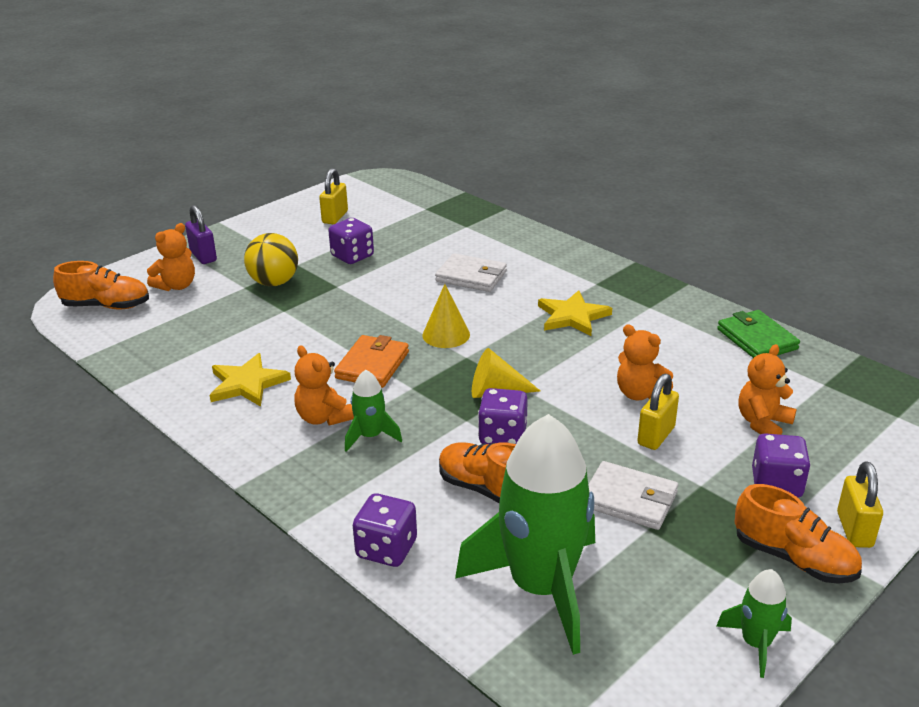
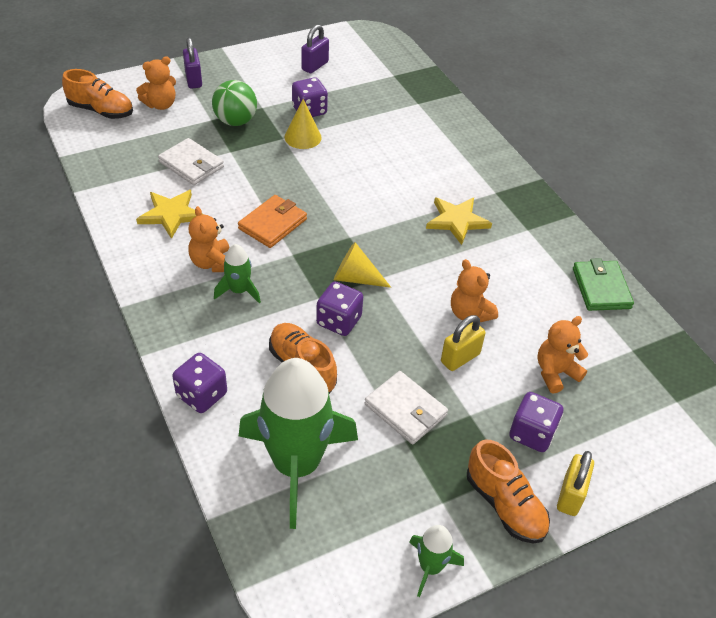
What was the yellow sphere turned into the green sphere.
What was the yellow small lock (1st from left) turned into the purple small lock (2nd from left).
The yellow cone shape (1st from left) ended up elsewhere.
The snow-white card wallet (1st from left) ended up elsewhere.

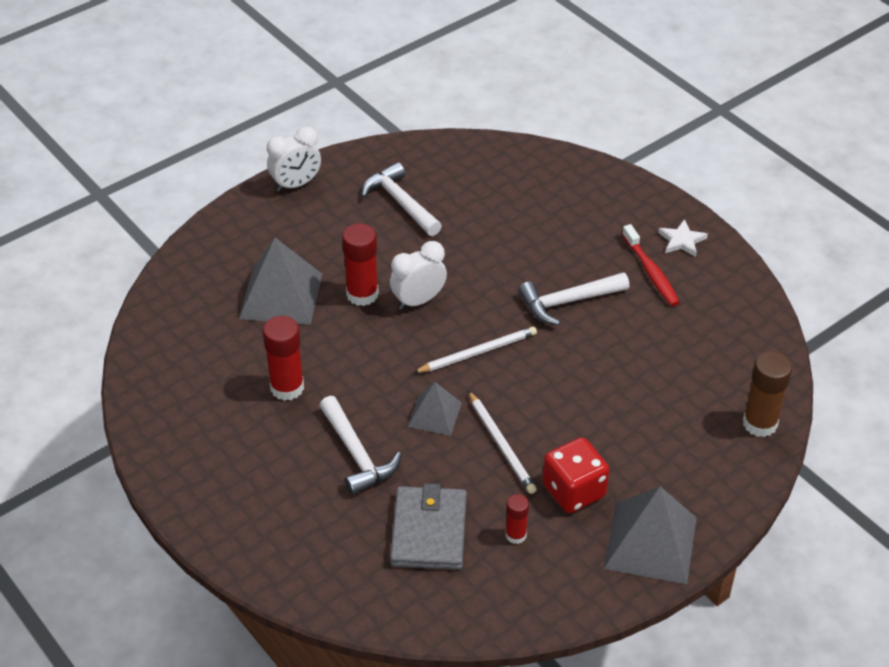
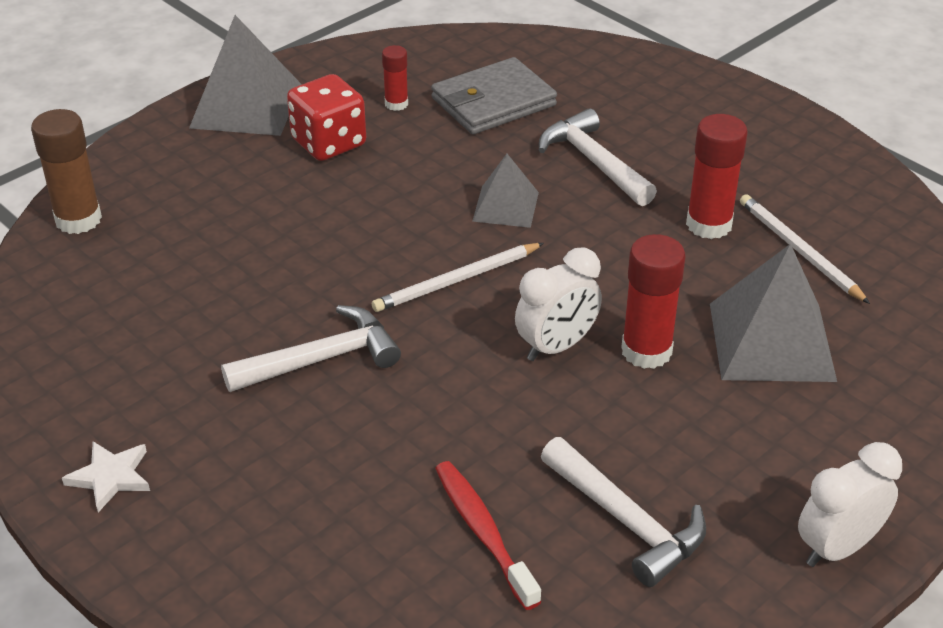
The gray card wallet ended up facing another way, 60 degrees clockwise from before.
The snow-white pencil (2nd from left) ended up elsewhere.
The scarlet dental brush ended up elsewhere.

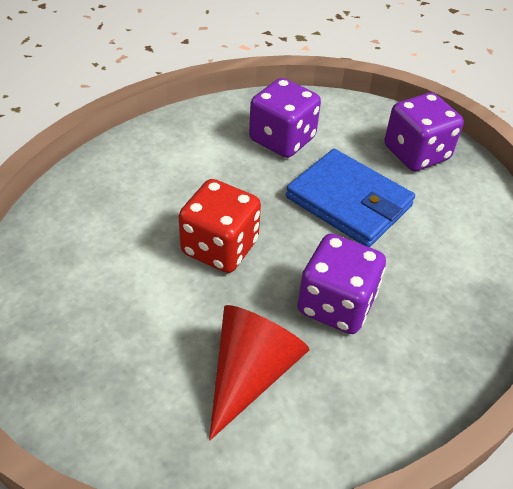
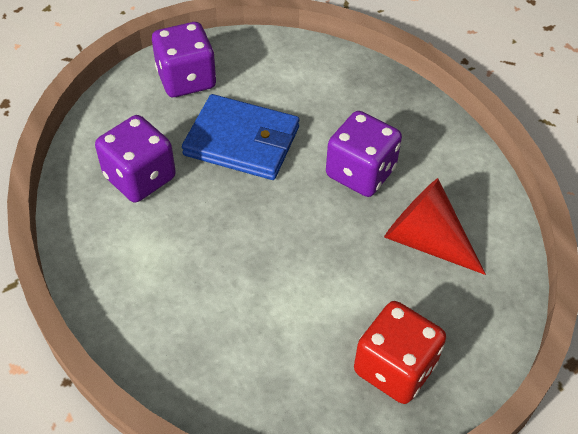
The scarlet dice ended up elsewhere.
The cobalt card wallet ended up facing another way, 60 degrees clockwise from before.

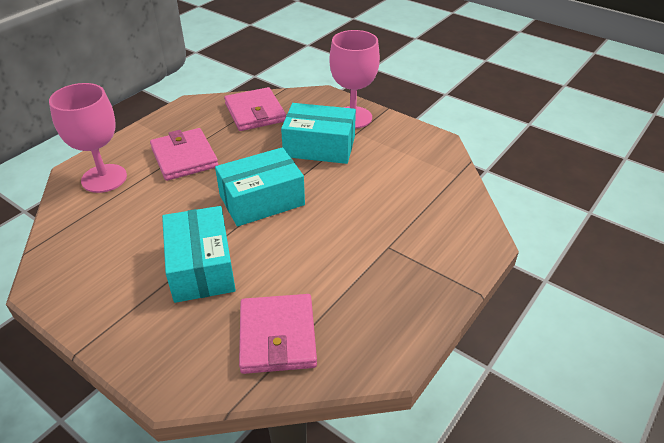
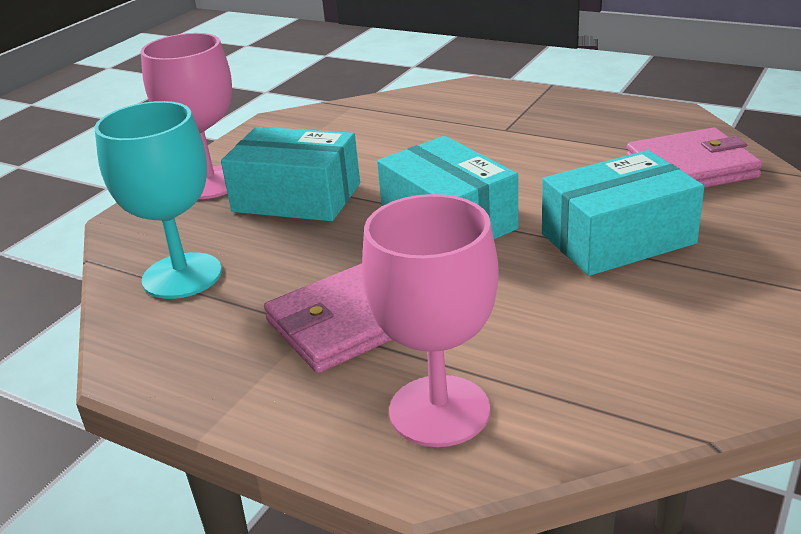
Where the rose-pink card wallet (2nd from left) stood, the aqua wine glass came to stand.
The aqua parcel (3rd from left in the first image) ended up facing another way, 75 degrees counterclockwise from before.

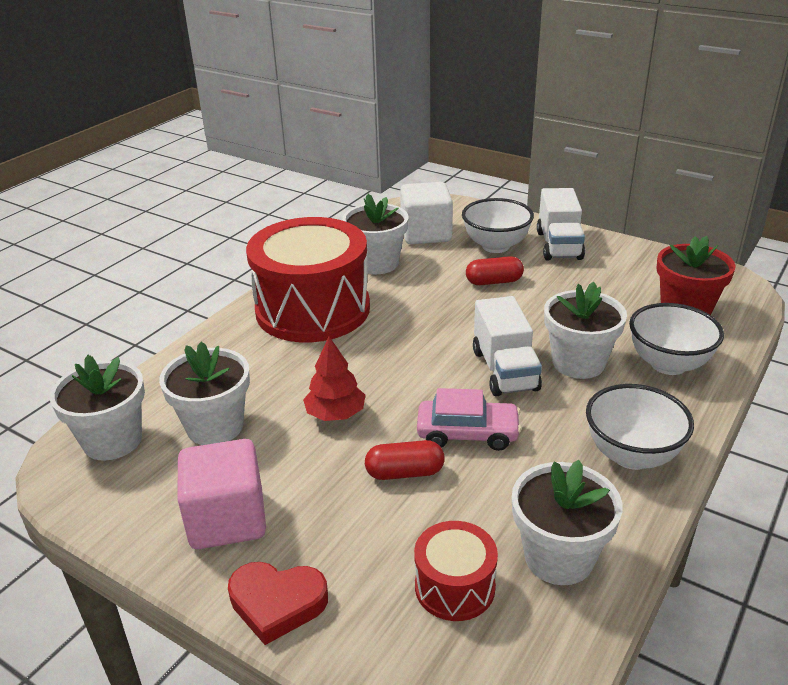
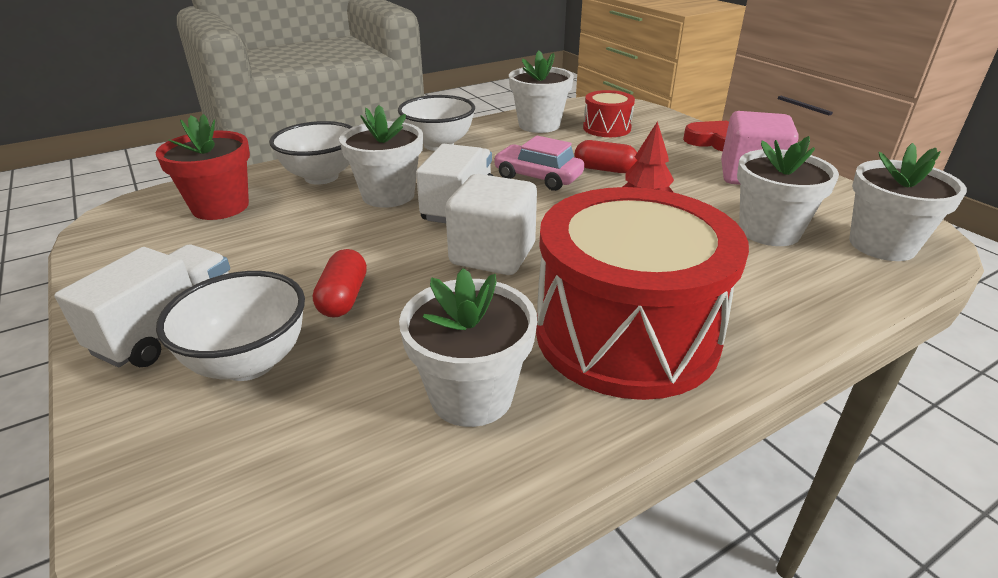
The snow-white solid cube ended up elsewhere.
The scarlet pill shape (2nd from left in the first image) ended up facing another way, 75 degrees clockwise from before.

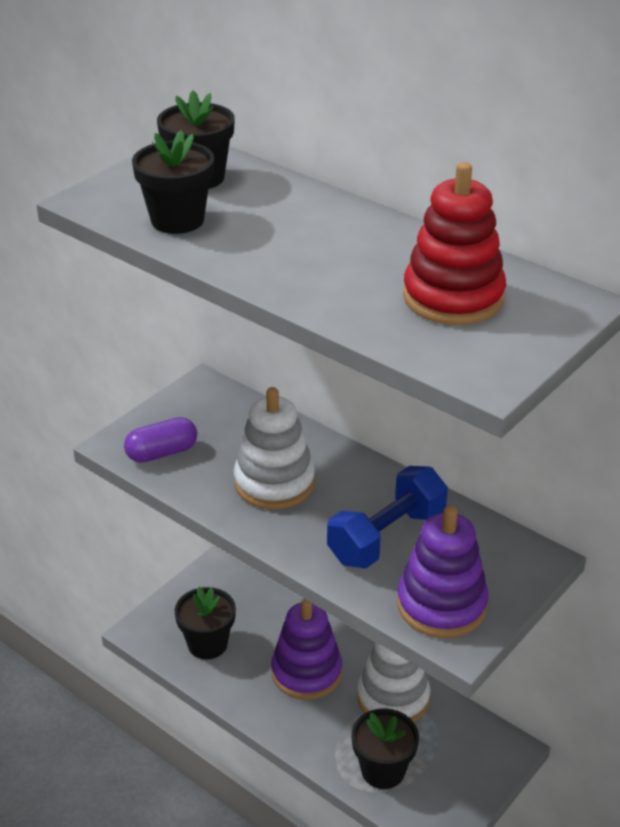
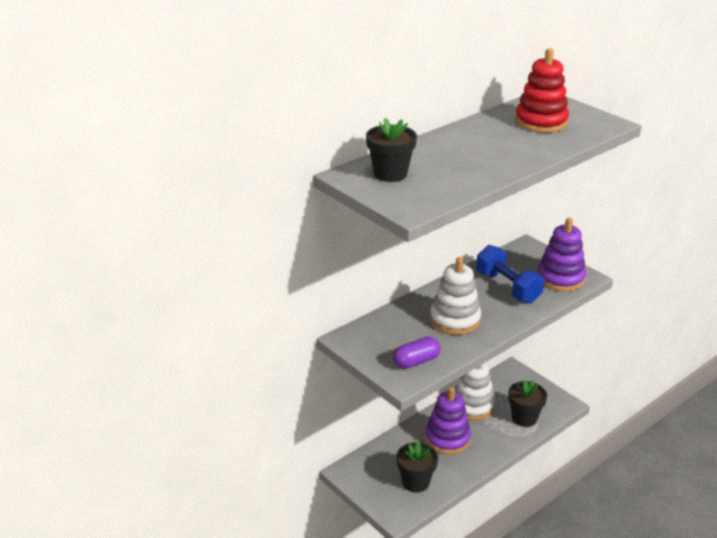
The purple pill shape ended up facing another way, 75 degrees clockwise from before.
The second view lost the jet-black flower pot (1st from left).

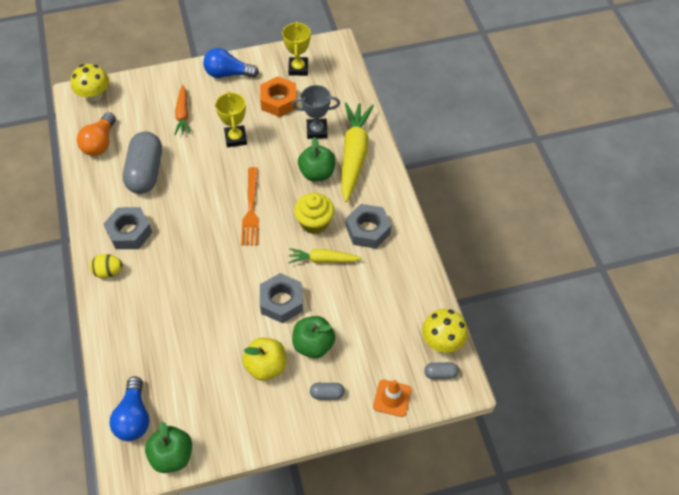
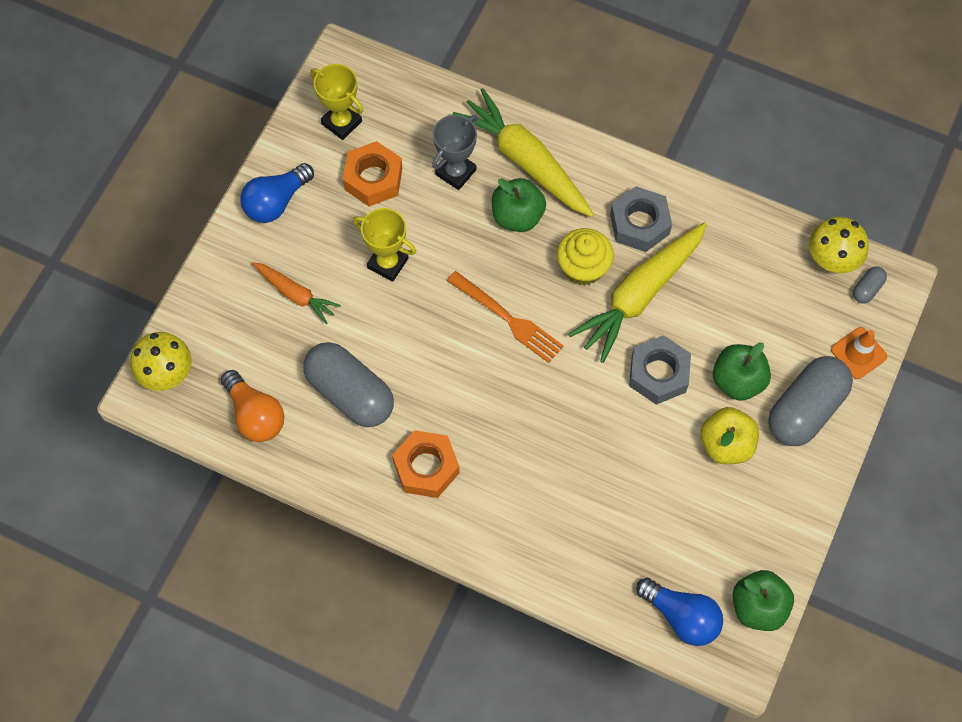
The second view lost the yellow egg shape.
What was the gray hexagon nut (1st from left) turned into the orange hexagon nut (2nd from left).
The size of the yellow carrot (1st from left in the first image) changed by a factor of 1.83.
The size of the gray pill shape (2nd from left) changed by a factor of 2.34.

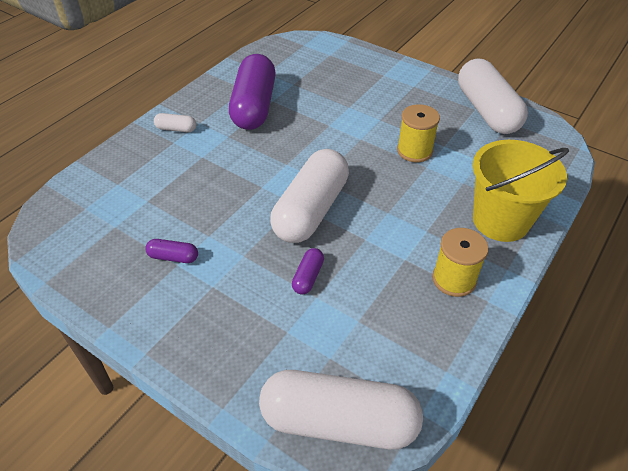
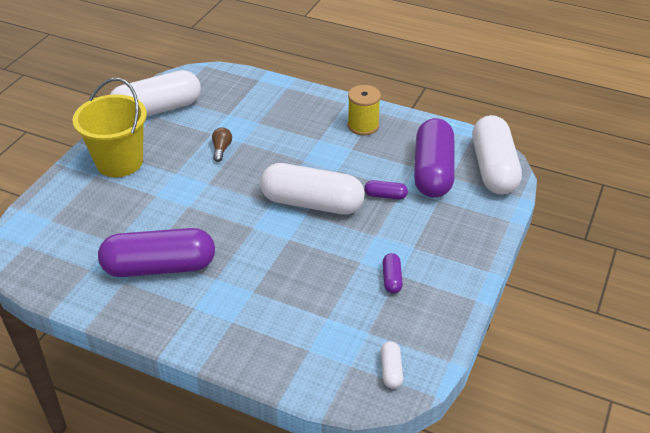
The snow-white pill shape (1st from left in the first image) ended up elsewhere.
Where the yellow bobbin (1st from left) stood, the brown light bulb came to stand.
The yellow bucket ended up elsewhere.
The second view gained the purple pill shape (4th from left).

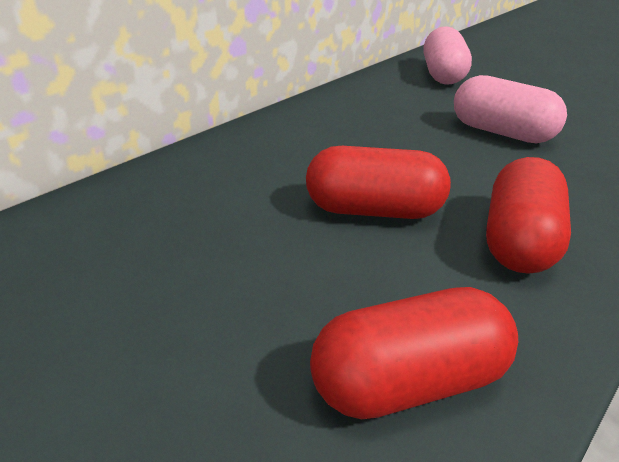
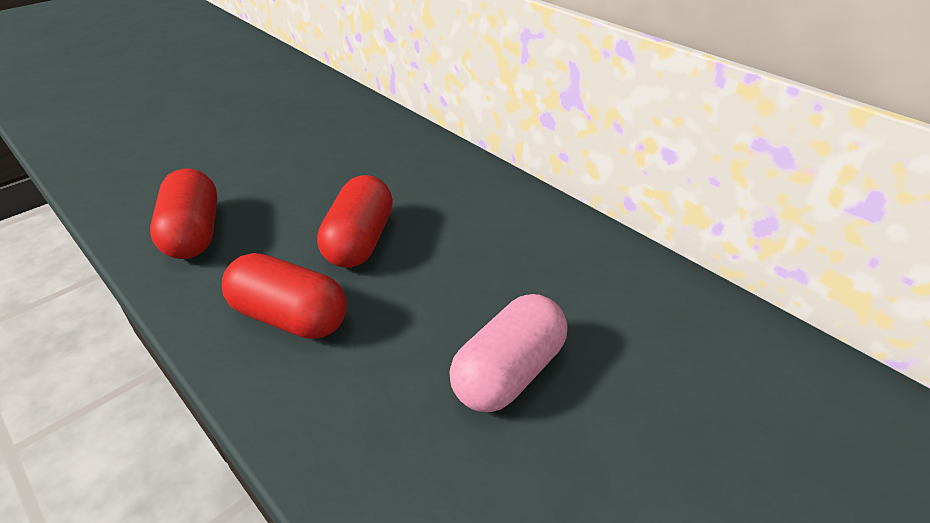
The second view lost the rose-pink pill shape (1st from left).

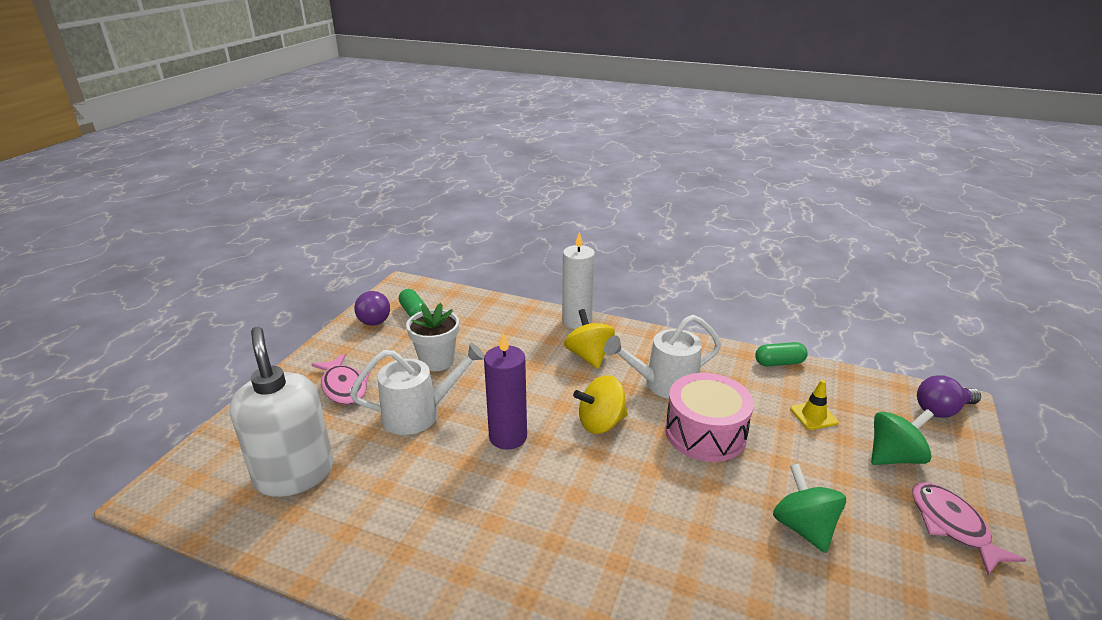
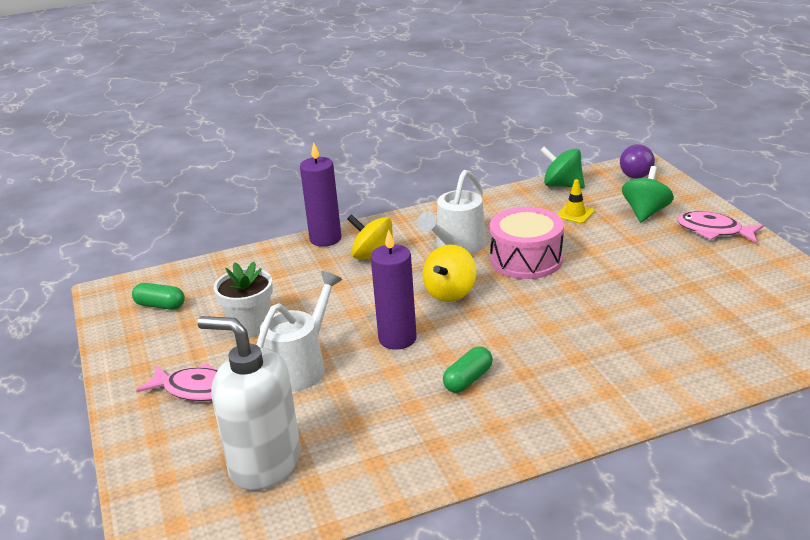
The second view lost the purple light bulb (1st from left).
What was the snow-white wax candle turned into the purple wax candle (1st from left).
The green pill shape (2nd from left) ended up elsewhere.
The green spinning top (1st from left) ended up elsewhere.

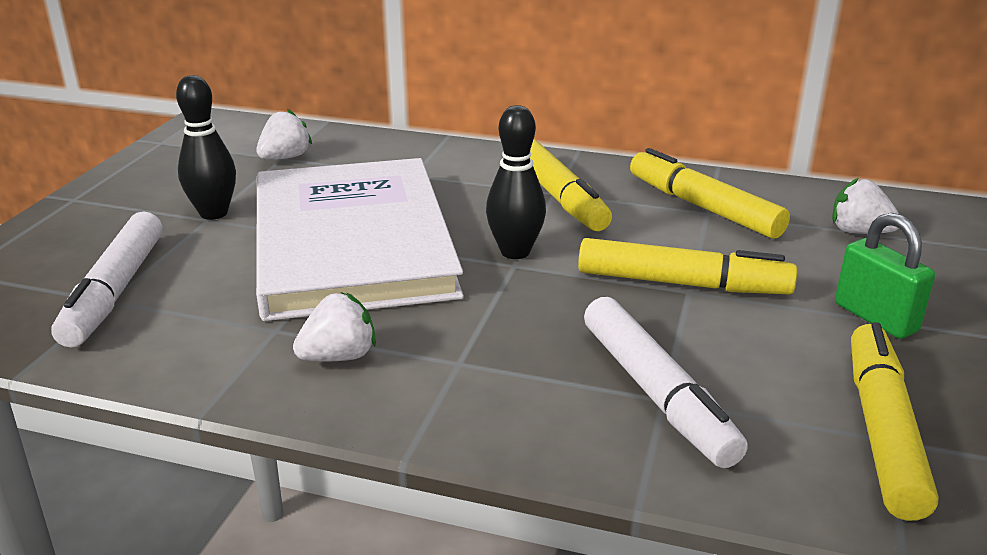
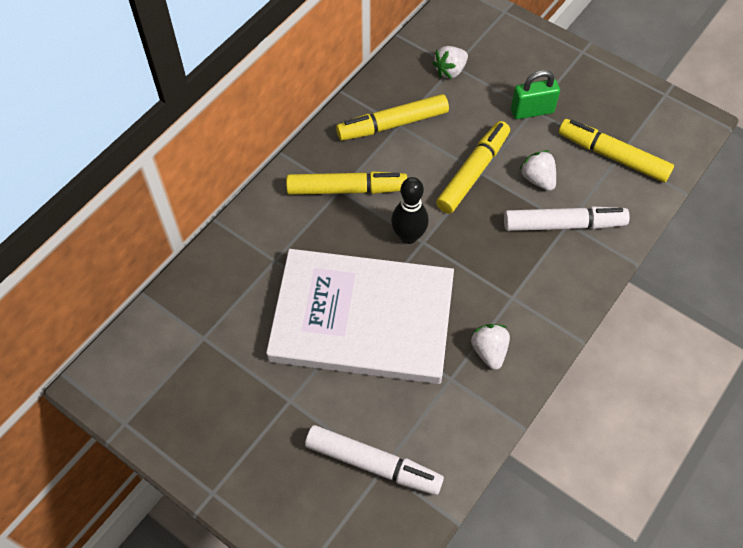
The second view lost the jet-black skittle (1st from left).
The snow-white toy strawberry (1st from left in the first image) ended up elsewhere.

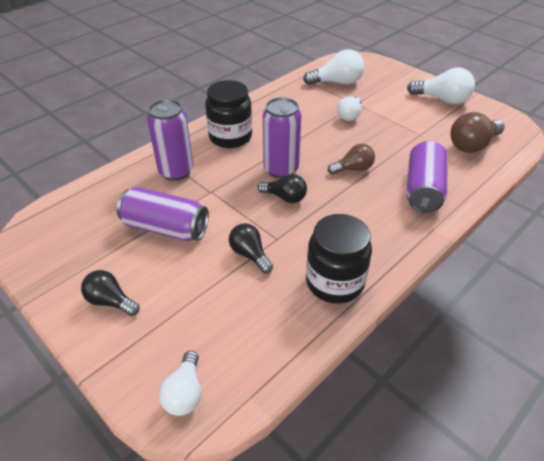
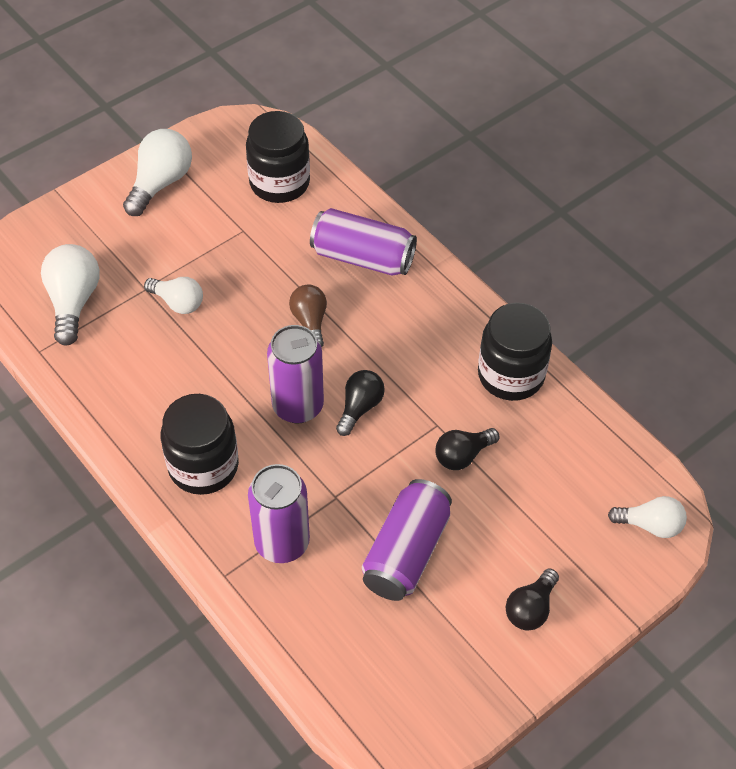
Where the brown light bulb (2nd from left) stood, the jet-black jam jar (2nd from left) came to stand.

